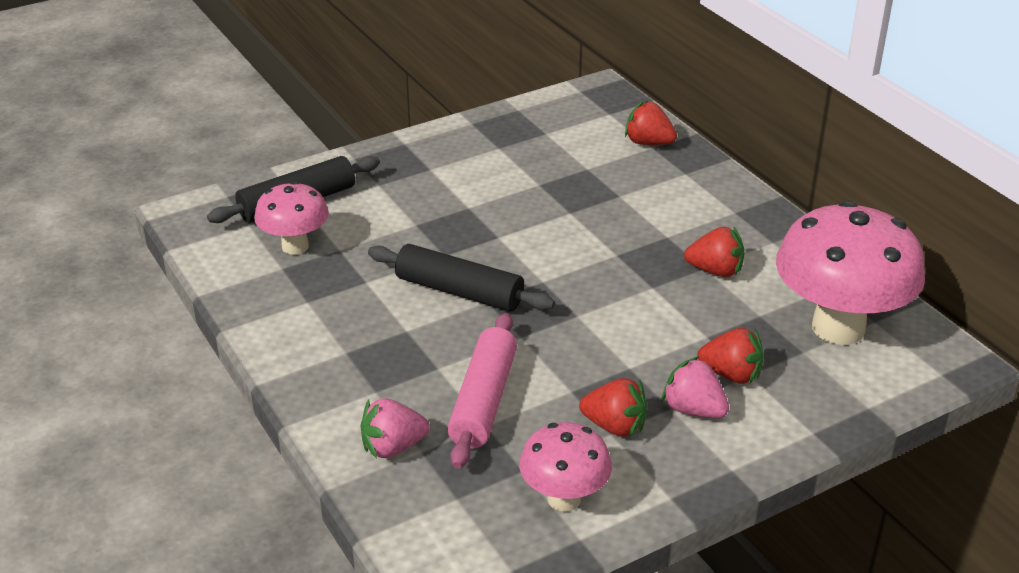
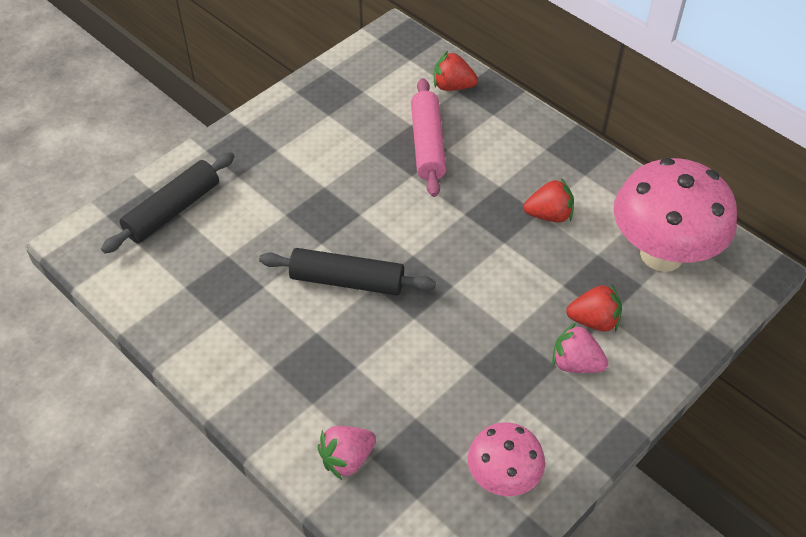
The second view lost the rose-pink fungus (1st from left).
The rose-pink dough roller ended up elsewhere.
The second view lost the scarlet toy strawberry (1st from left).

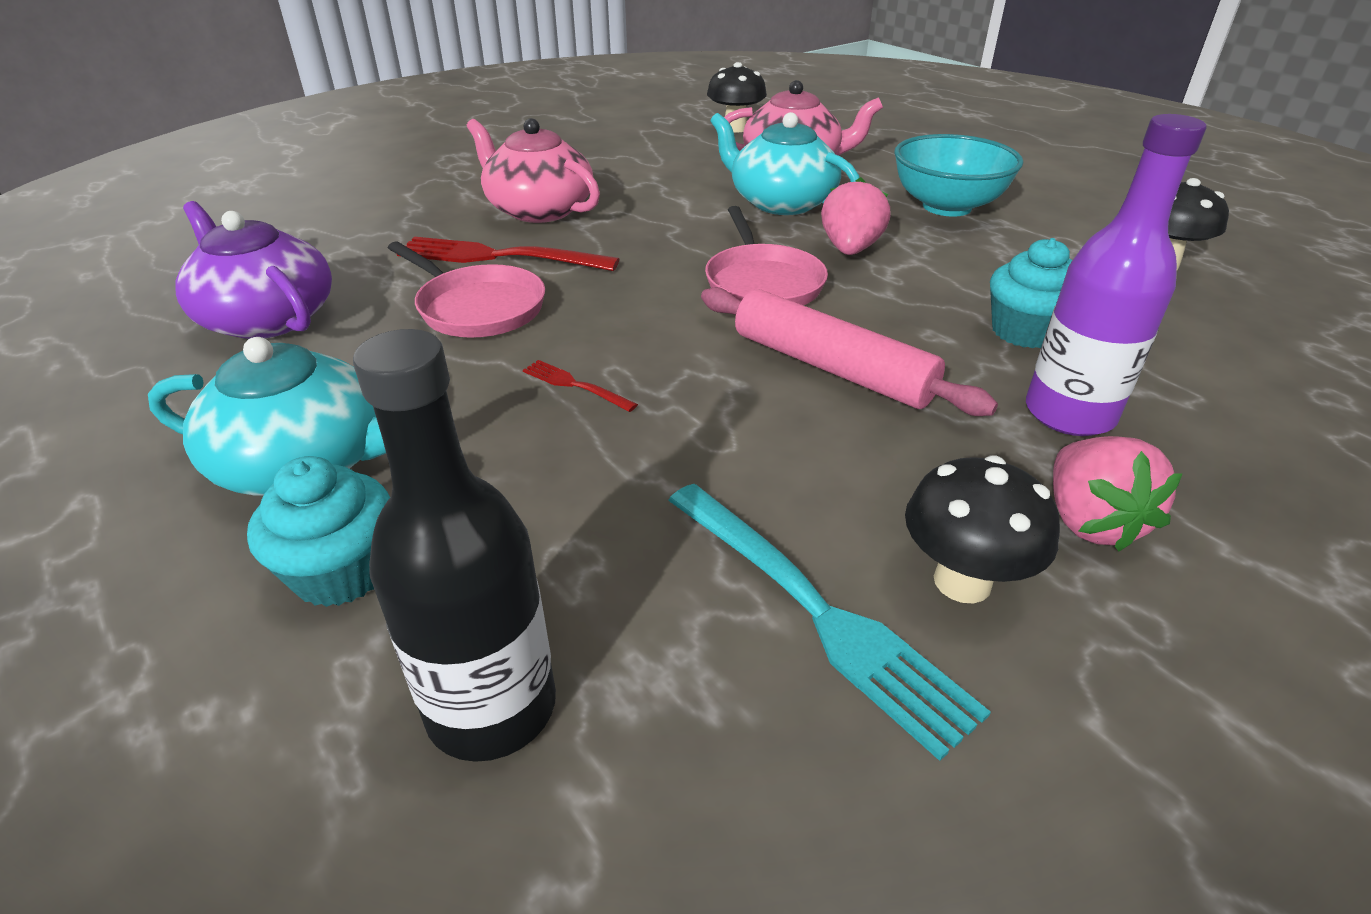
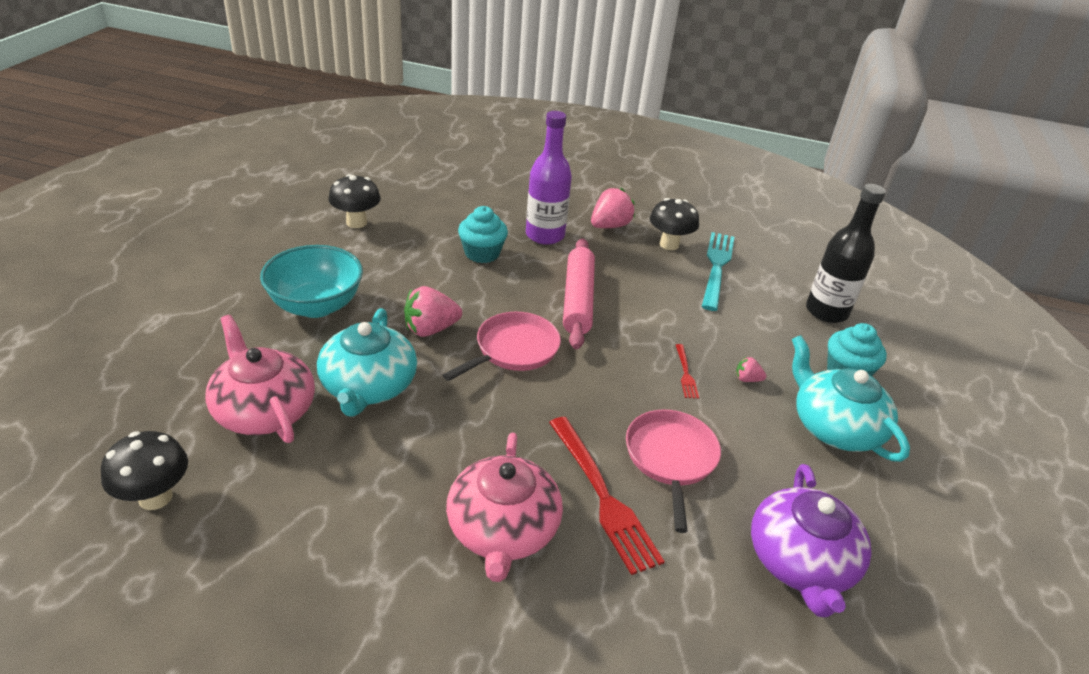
The second view gained the rose-pink toy strawberry (3rd from left).

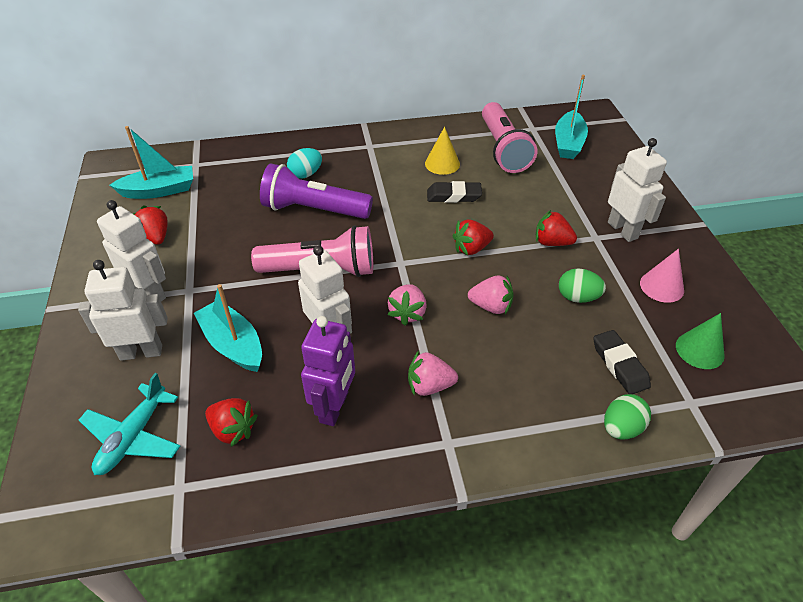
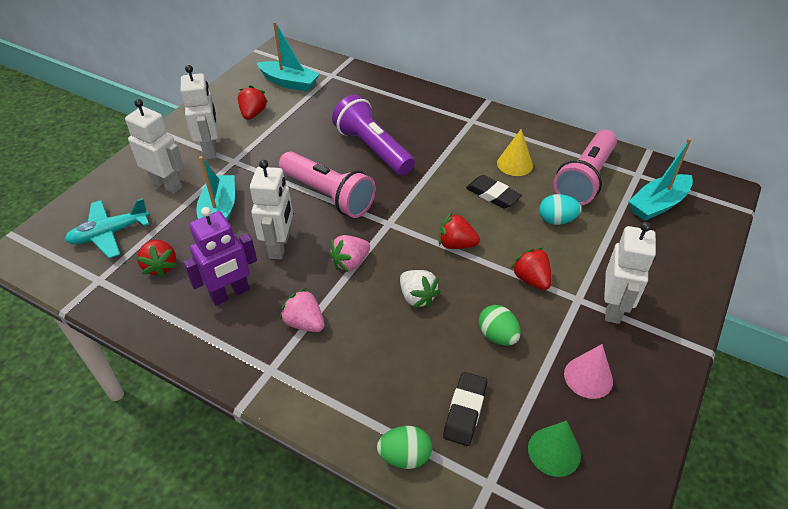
The aqua egg shape ended up elsewhere.
What was the rose-pink toy strawberry (3rd from left) turned into the snow-white toy strawberry.

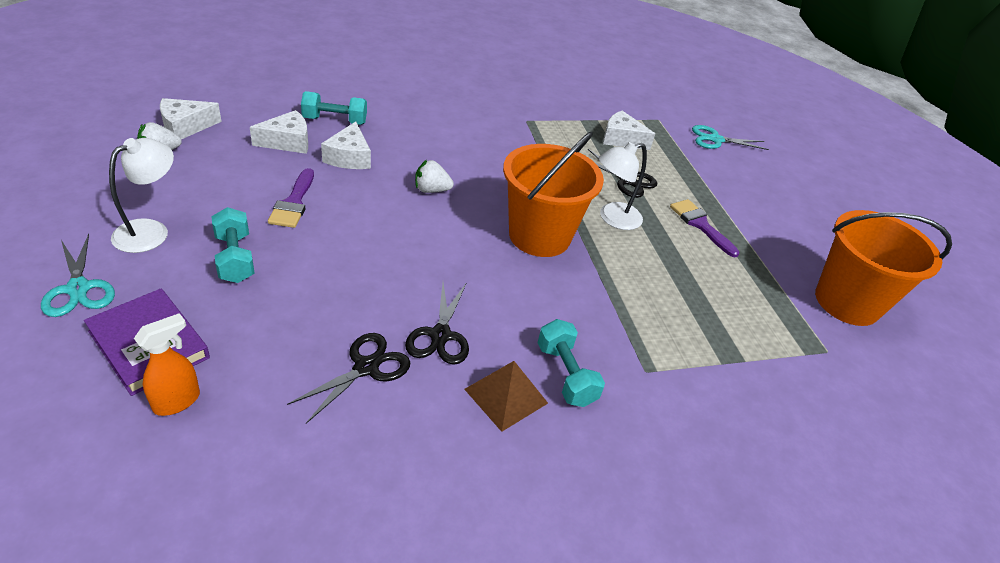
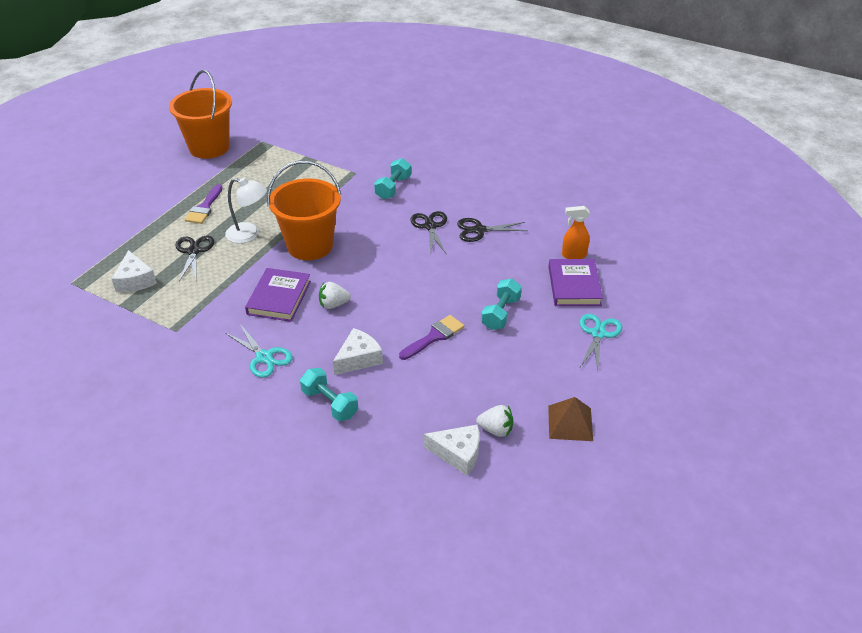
The second view lost the snow-white desk lamp (1st from left).
The second view lost the snow-white piece of cheese (2nd from left).
The jet-black scissors (2nd from left) ended up facing another way, 60 degrees counterclockwise from before.
The snow-white toy strawberry (2nd from left in the first image) ended up facing another way, 120 degrees clockwise from before.
The brown pyramid shape ended up elsewhere.
The aqua scissors (2nd from left in the first image) ended up elsewhere.
The second view gained the purple hardback (1st from left).

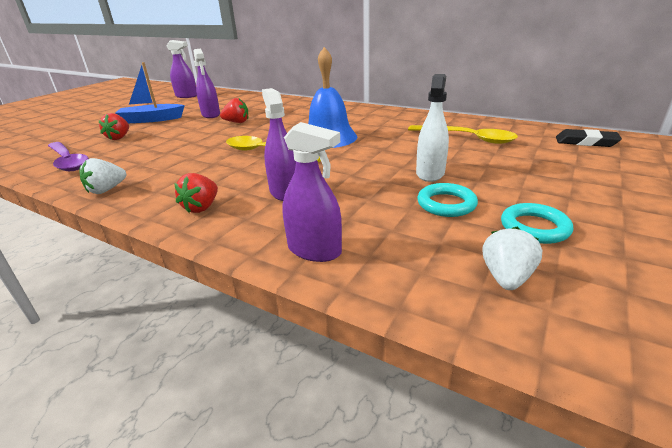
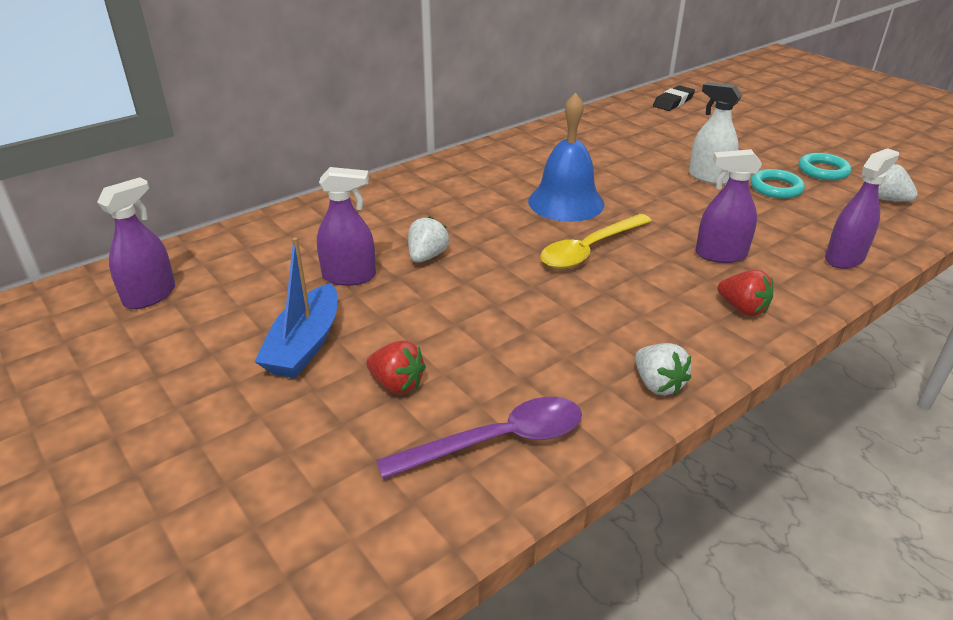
What was the scarlet toy strawberry (3rd from left) turned into the snow-white toy strawberry (1st from left).
The second view lost the yellow tablespoon (2nd from left).

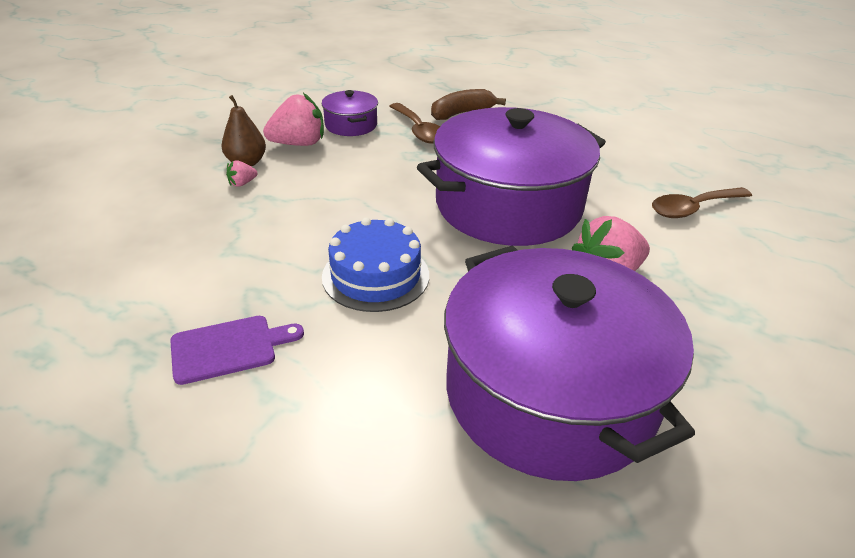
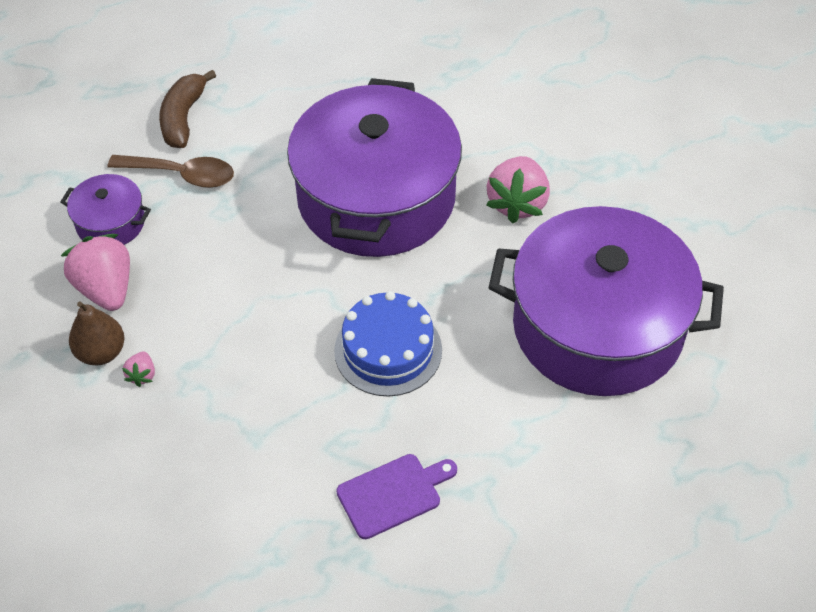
The purple cutting board ended up facing another way, 45 degrees clockwise from before.
The rose-pink toy strawberry (2nd from left in the first image) ended up facing another way, 45 degrees counterclockwise from before.
The second view lost the brown tablespoon (2nd from left).

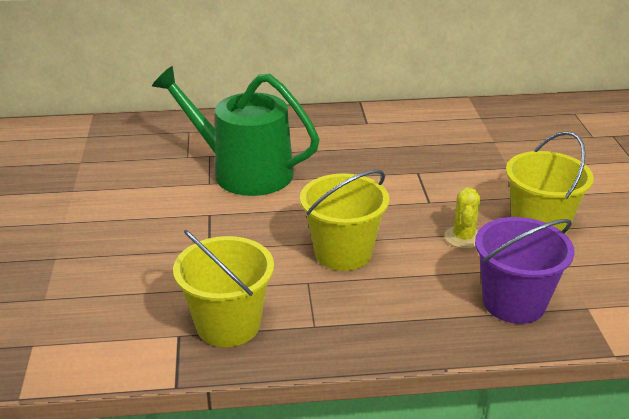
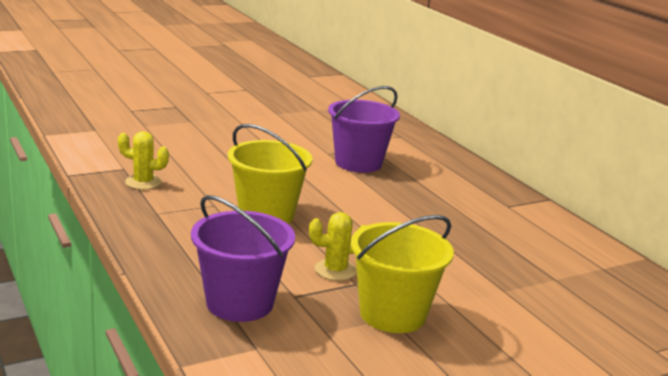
Where the green watering pot stood, the purple bucket (2nd from left) came to stand.
Where the yellow bucket (1st from left) stood, the yellow saguaro cactus (1st from left) came to stand.

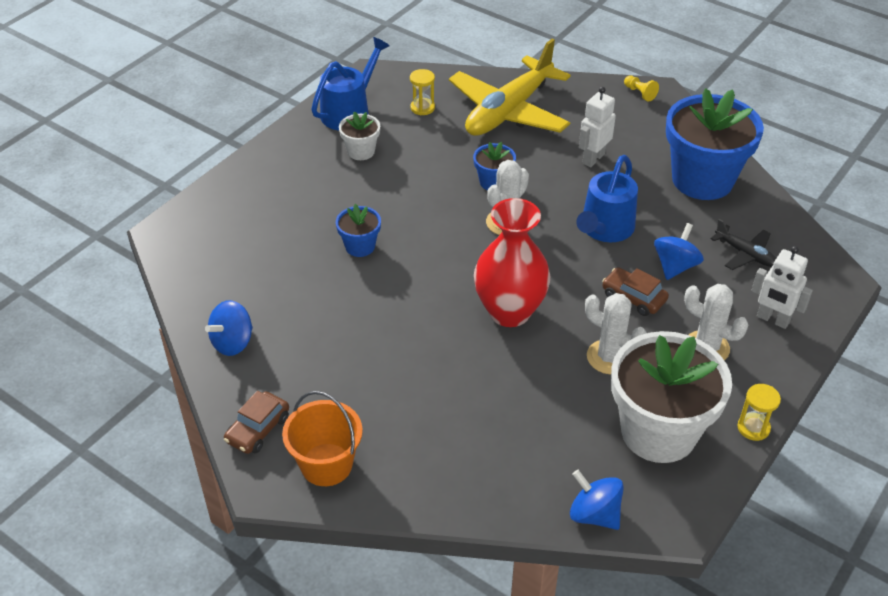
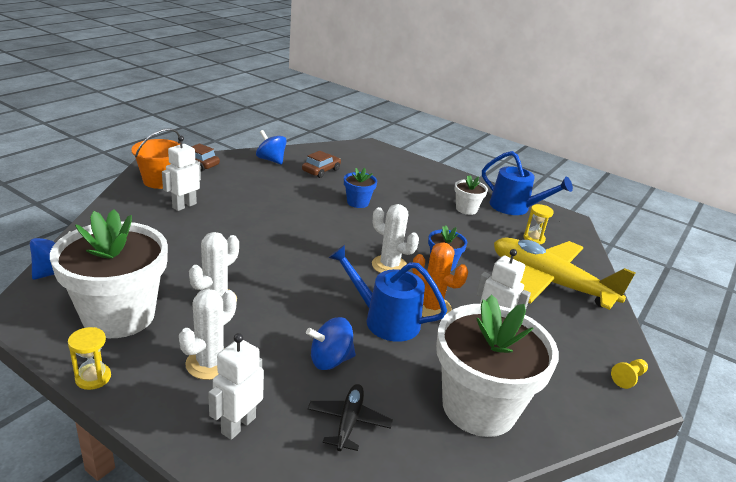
The second view lost the scarlet flower vase.
The brown car (2nd from left) ended up elsewhere.
The cobalt spinning top (3rd from left) ended up facing another way, 135 degrees clockwise from before.
What was the cobalt flower pot (3rd from left) turned into the snow-white flower pot (3rd from left).
The jet-black aeroplane ended up facing another way, 150 degrees clockwise from before.
The second view gained the snow-white robot (1st from left).
The second view gained the orange saguaro cactus.

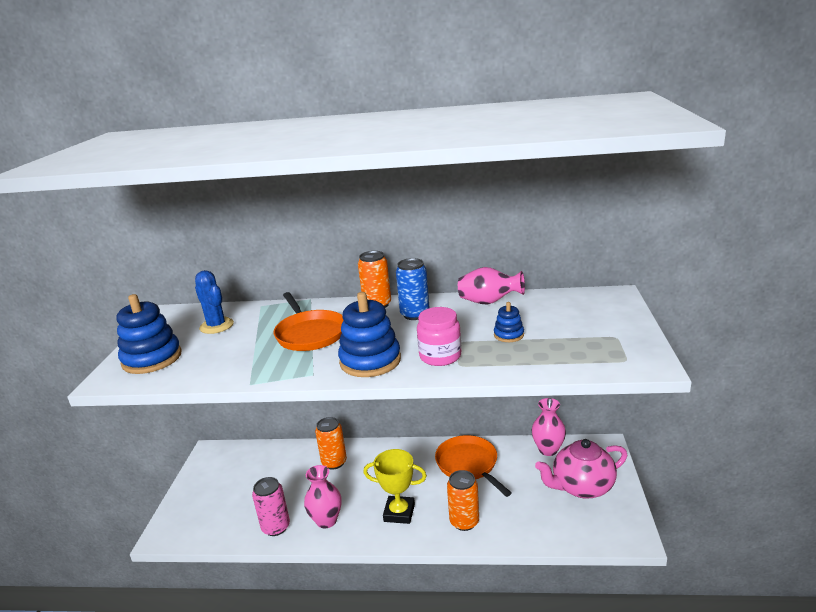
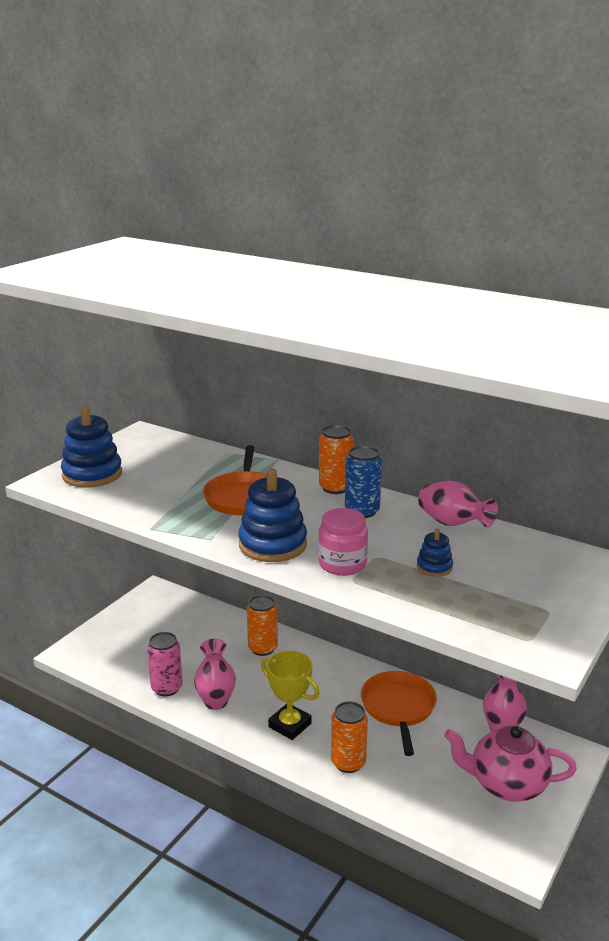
The second view lost the cobalt saguaro cactus.

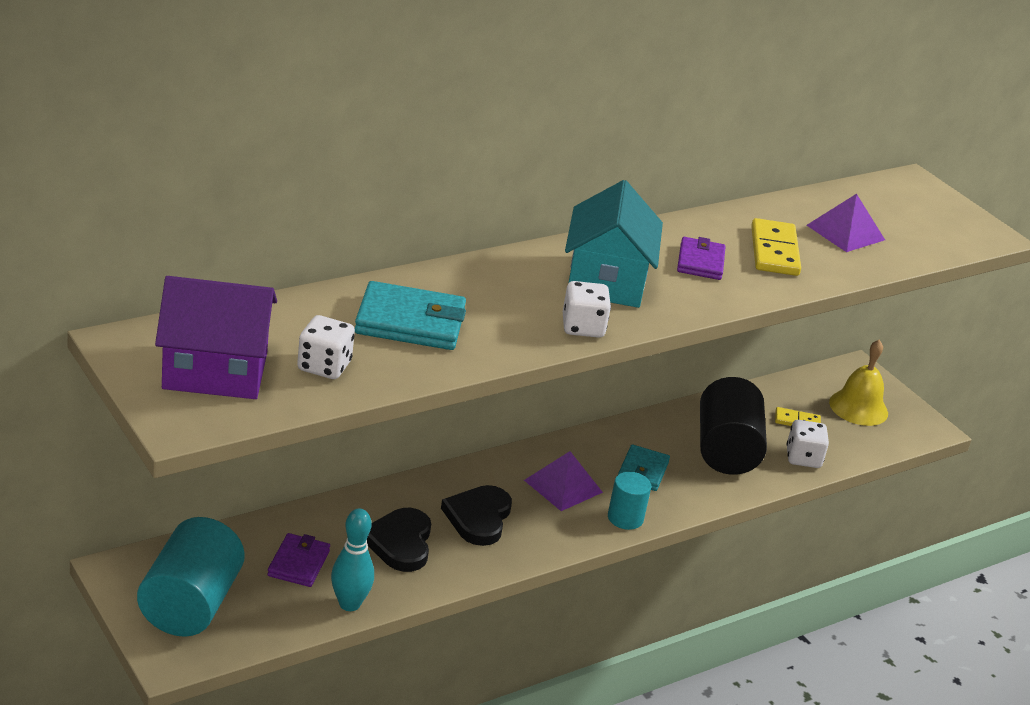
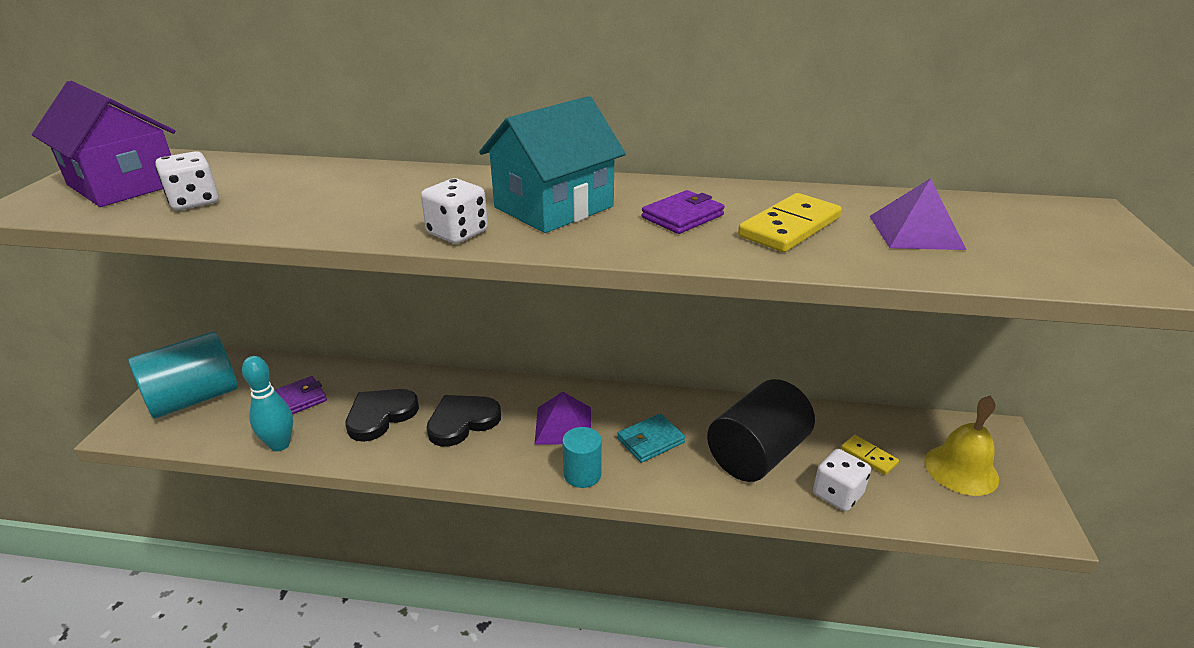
The second view lost the aqua card wallet (1st from left).

